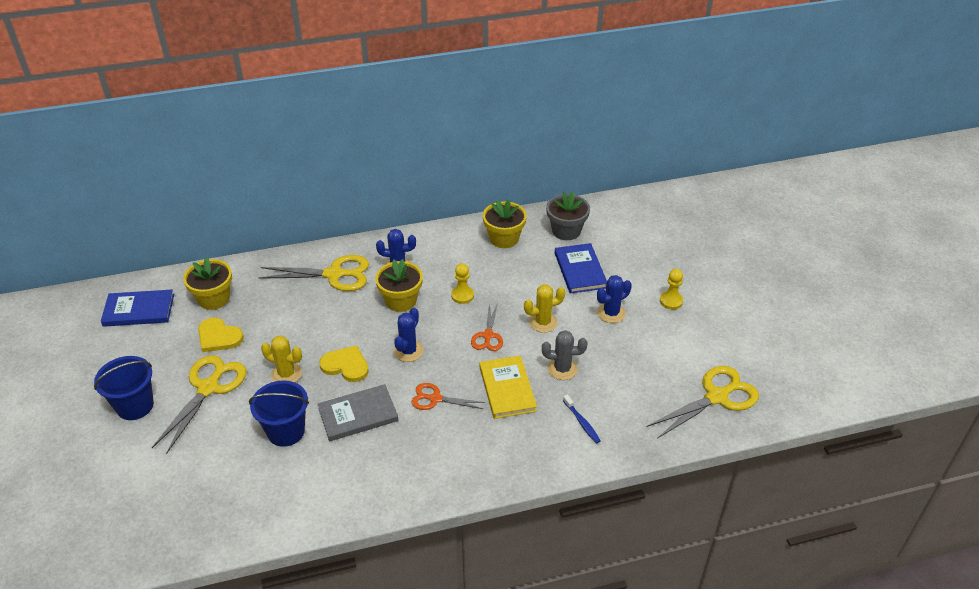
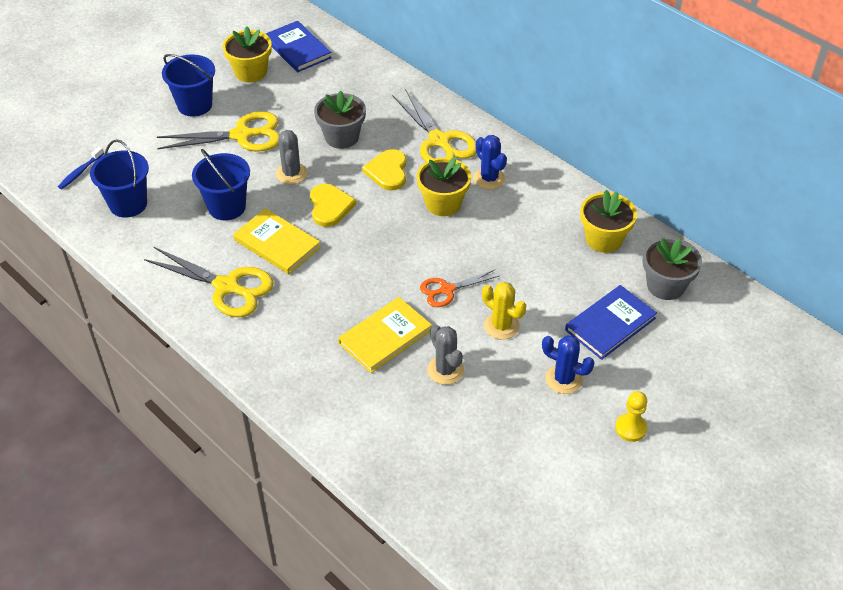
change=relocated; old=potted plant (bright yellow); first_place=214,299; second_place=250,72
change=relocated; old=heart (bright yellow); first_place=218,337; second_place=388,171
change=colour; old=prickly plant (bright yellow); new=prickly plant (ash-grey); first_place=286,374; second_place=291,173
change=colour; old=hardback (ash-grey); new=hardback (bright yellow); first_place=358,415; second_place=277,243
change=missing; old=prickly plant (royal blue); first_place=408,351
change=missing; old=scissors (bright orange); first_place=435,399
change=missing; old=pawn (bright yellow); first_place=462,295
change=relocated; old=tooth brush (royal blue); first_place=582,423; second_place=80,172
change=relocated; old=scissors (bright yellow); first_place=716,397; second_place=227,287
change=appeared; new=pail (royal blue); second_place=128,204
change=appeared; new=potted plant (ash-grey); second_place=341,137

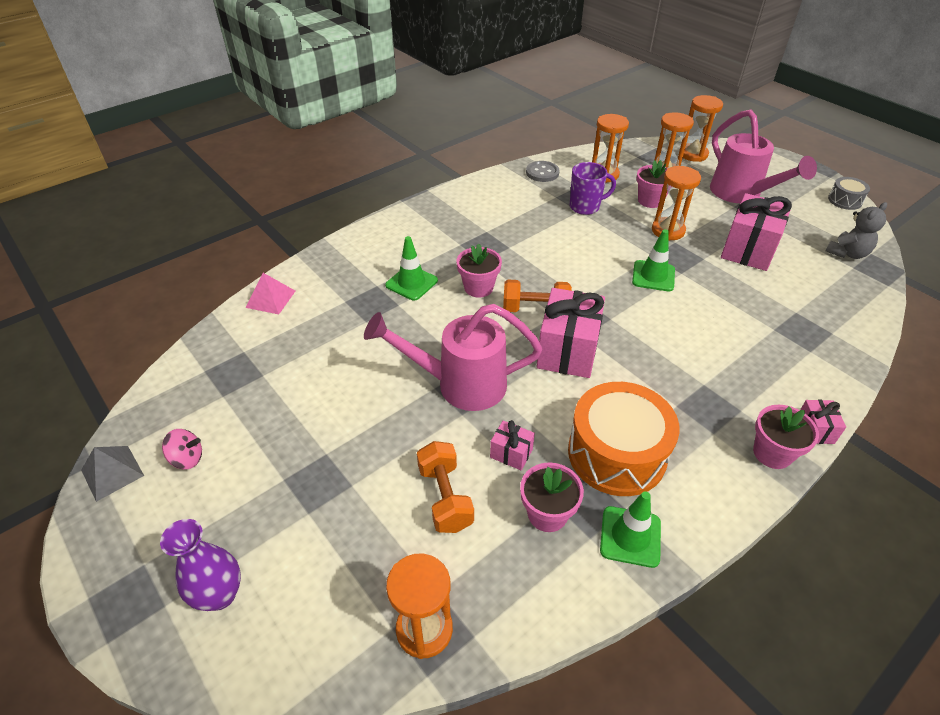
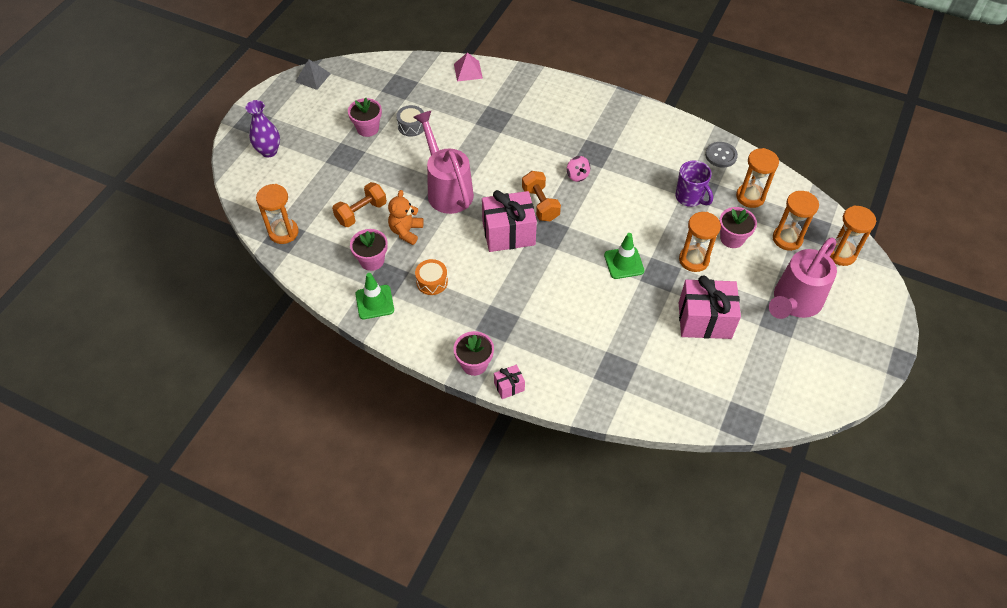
change=relocated; old=whirligig (rose-pink); first_place=187,459; second_place=577,175
change=missing; old=road cone (emerald); first_place=411,283
change=relocated; old=potted plant (rose-pink); first_place=478,287; second_place=368,128
change=exchanged; old=present (rose-pink); new=teddy (bright orange); first_place=511,453; second_place=406,231
change=size; old=snare drum (bright orange); first_place=617,453; second_place=432,282; factor=0.48
change=missing; old=teddy (ash-grey); first_place=847,253
change=relocated; old=snare drum (ash-grey); first_place=845,200; second_place=411,126

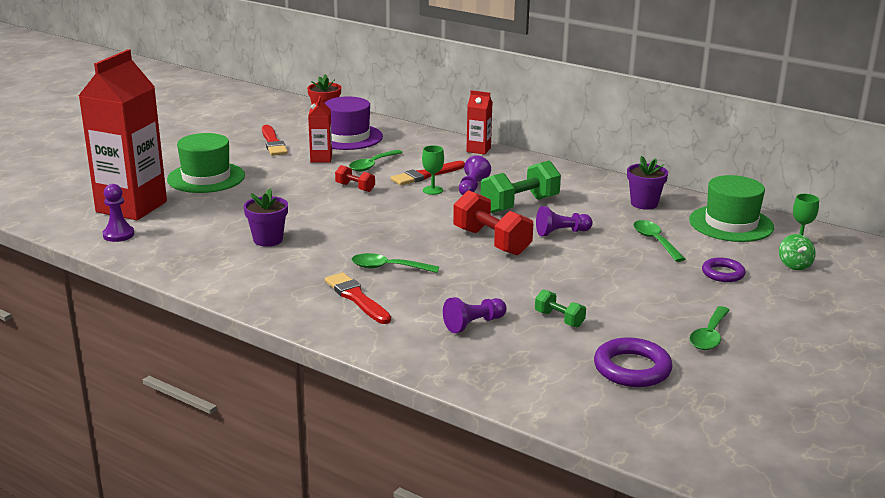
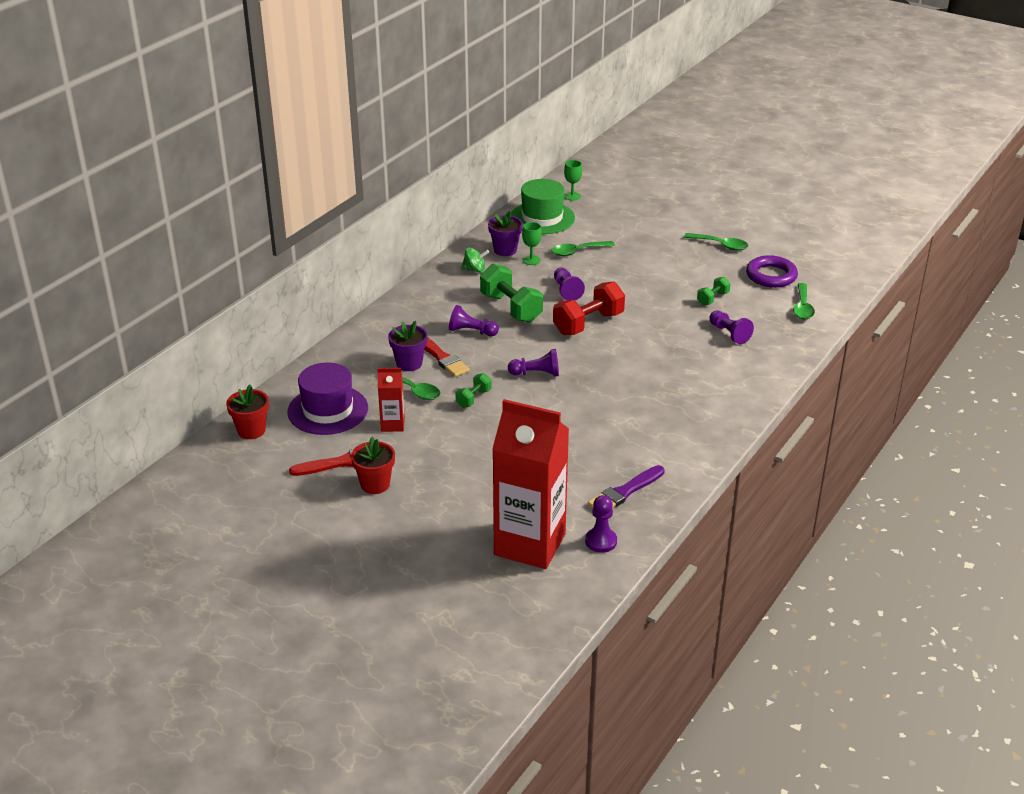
change=missing; old=hat (emerald); first_place=206,178
change=relocated; old=potted plant (royal purple); first_place=268,240; second_place=409,363
change=missing; old=paint brush (crimson); first_place=356,298
change=colour; old=hand weight (crimson); new=hand weight (emerald); first_place=355,187; second_place=473,398
change=relocated; old=tablespoon (emerald); first_place=388,268; second_place=802,307
change=relocated; old=goblet (emerald); first_place=432,190; second_place=531,260
change=missing; old=juice carton (crimson); first_place=478,150
change=missing; old=hoop (royal purple); first_place=723,273
change=relocated; old=whirligig (emerald); first_place=794,265; second_place=475,270
change=appeared; new=potted plant (crimson); second_place=375,484
change=appeared; new=pawn (royal purple); second_place=536,373
change=appeared; new=paint brush (royal purple); second_place=625,492

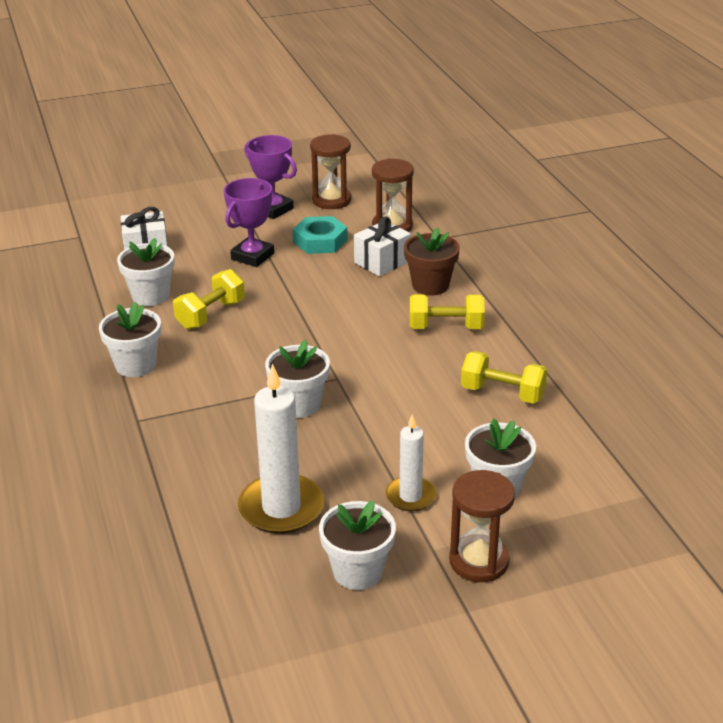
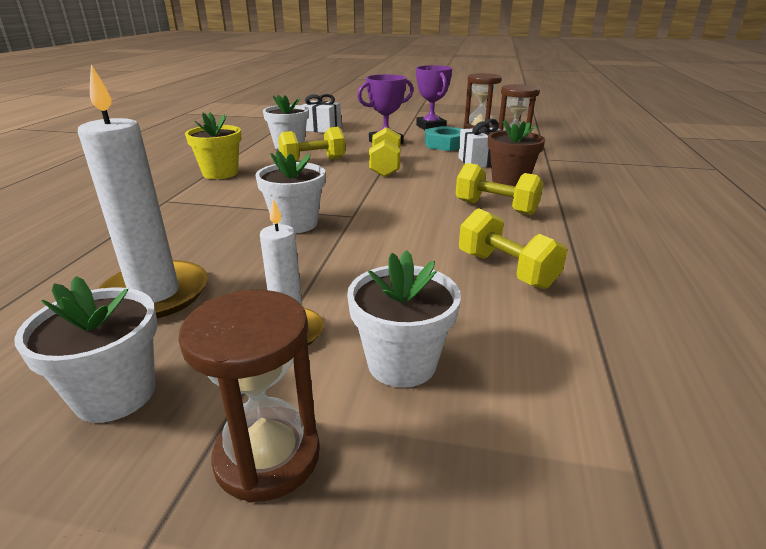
change=colour; old=potted plant (pure white); new=potted plant (bright yellow); first_place=135,365; second_place=220,173
change=appeared; new=hand weight (bright yellow); second_place=385,167

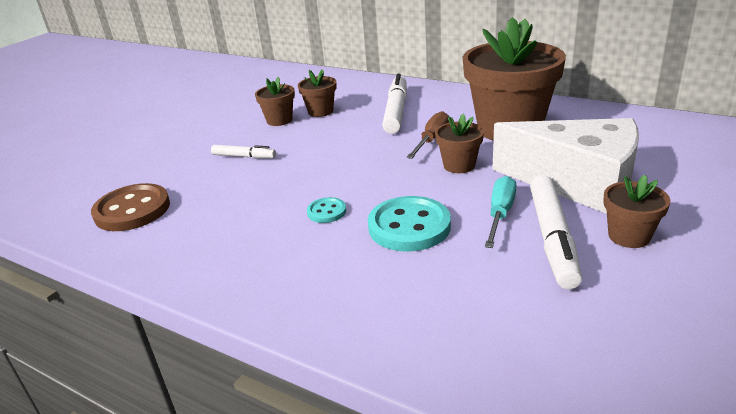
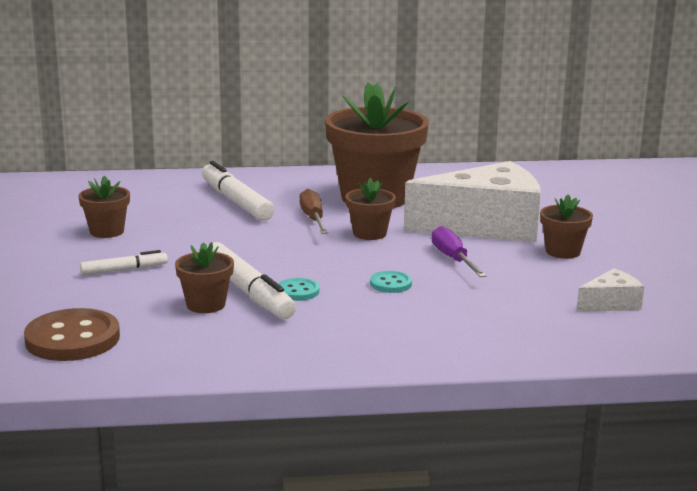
change=relocated; old=potted plant (dark brown); first_place=320,111; second_place=206,305
change=size; old=button (teal); first_place=409,226; second_place=390,284; factor=0.5
change=colour; old=screwdriver (teal); new=screwdriver (royal purple); first_place=500,214; second_place=453,259
change=relocated; old=marker (pure white); first_place=552,237; second_place=248,291
change=appeared; new=cheese (pure white); second_place=611,304

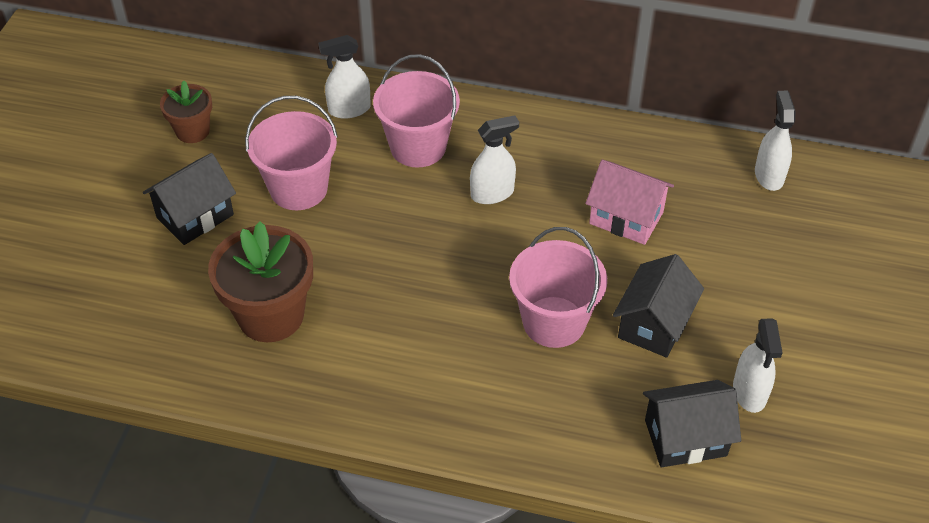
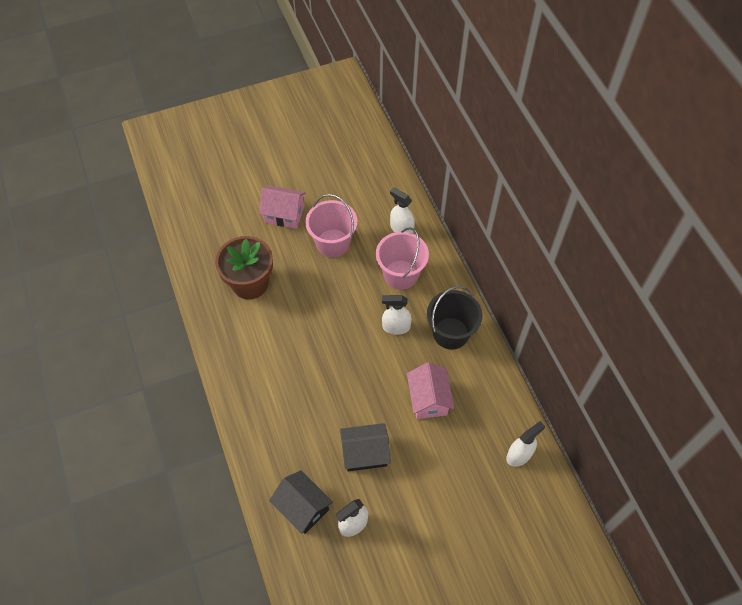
change=colour; old=house (ebony); new=house (rose-pink); first_place=195,216; second_place=284,214
change=missing; old=potted plant (dark brown); first_place=192,131
change=spun; old=spray cleaner (pure white); first_place=492,193; second_place=396,327; degrees=150
change=missing; old=pail (rose-pink); first_place=554,322
change=appeared; new=pail (ebony); second_place=451,333

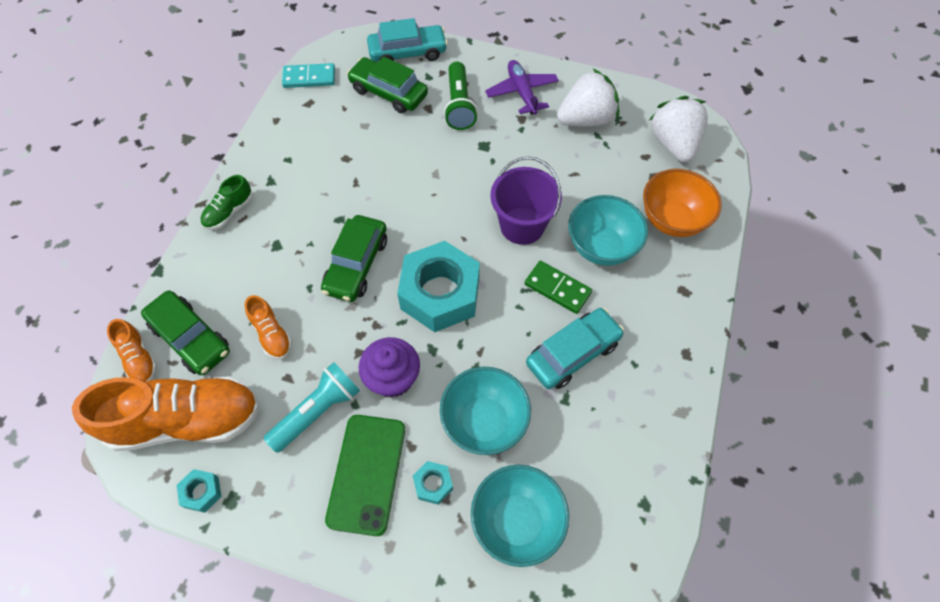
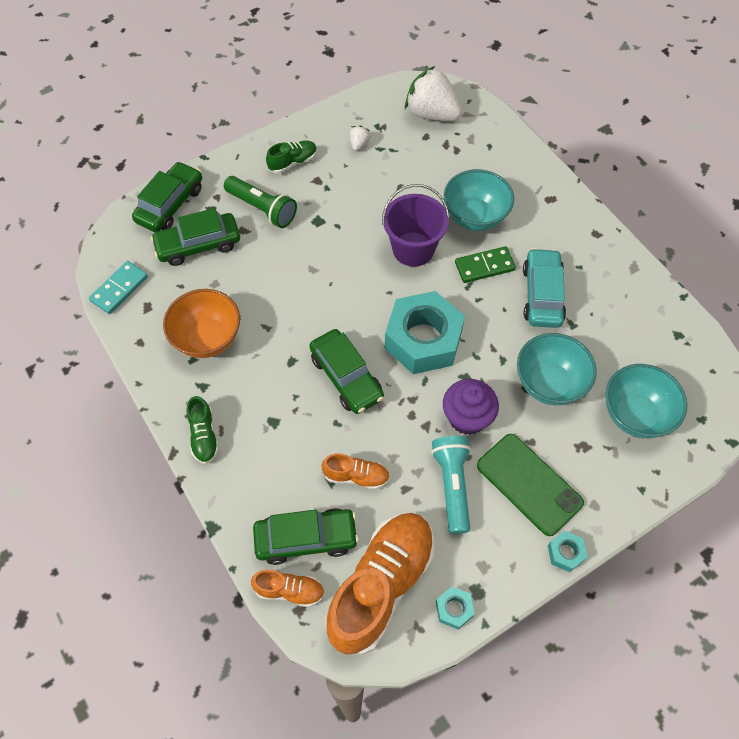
change=colour; old=toy car (teal); new=toy car (emerald); first_place=408,53; second_place=170,204
change=relocated; old=nut (teal); first_place=433,484; second_place=565,553
change=exchanged; old=plane (royal purple); new=sneaker (emerald); first_place=522,92; second_place=293,162
change=size; old=toy strawberry (pure white); first_place=586,119; second_place=359,144; factor=0.43
change=relocated; old=deep dish (bright orange); first_place=672,220; second_place=207,338

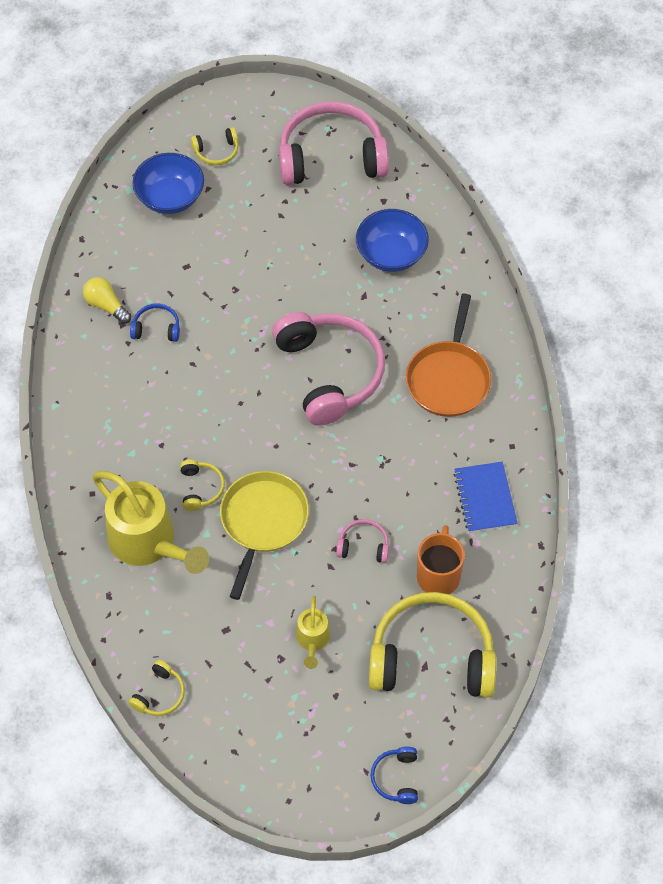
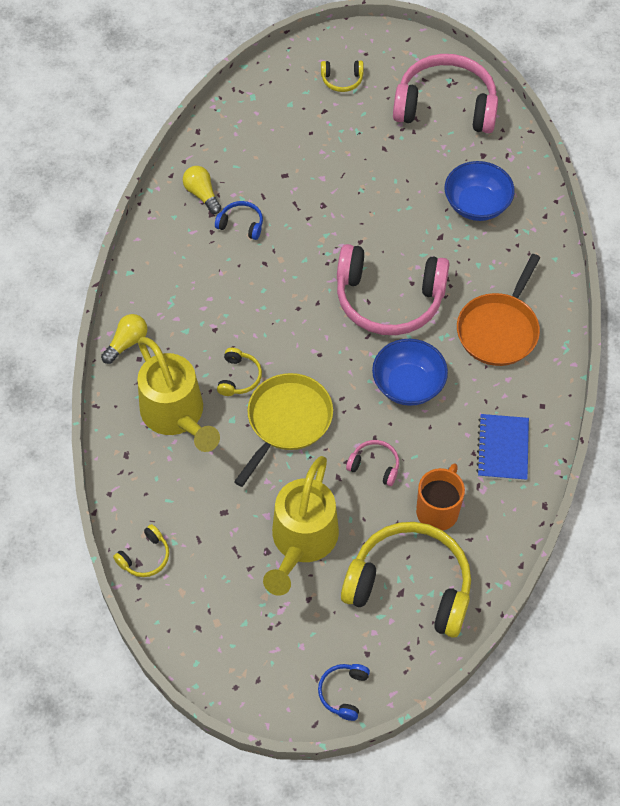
change=relocated; old=deep dish (royal blue); first_place=170,197; second_place=408,385
change=spun; old=headset (rose-pink); first_place=330,373; second_place=389,299; degrees=105
change=size; old=watering pot (bright yellow); first_place=312,640; second_place=301,542; factor=2.01
change=appeared; new=bulb (bright yellow); second_place=127,343

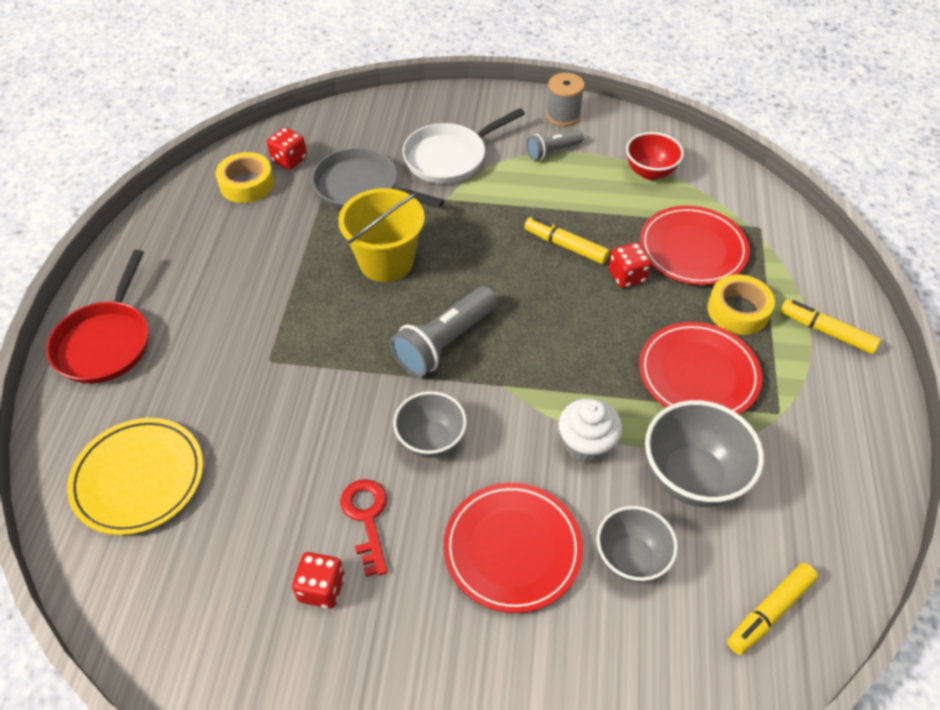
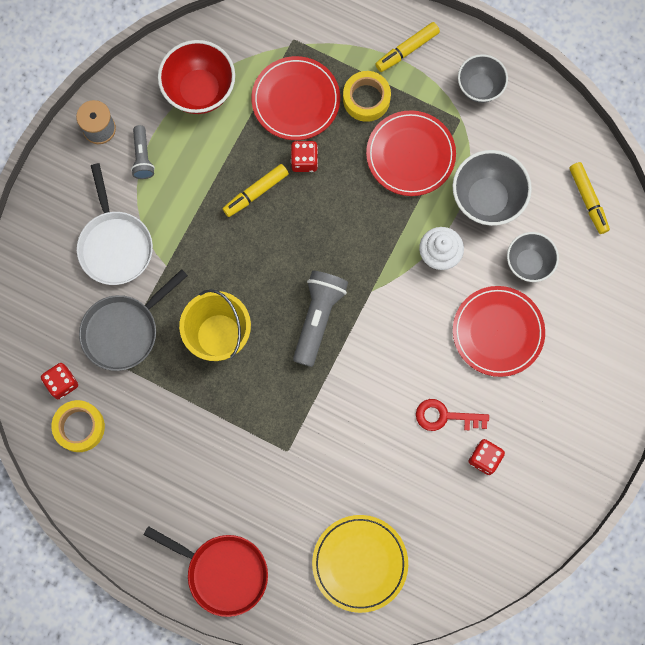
change=spun; old=flashlight (ash-grey); first_place=444,343; second_place=318,318; degrees=-135
change=relocated; old=deep dish (ash-grey); first_place=431,440; second_place=479,87
change=size; old=deep dish (crimson); first_place=650,172; second_place=200,90; factor=1.52

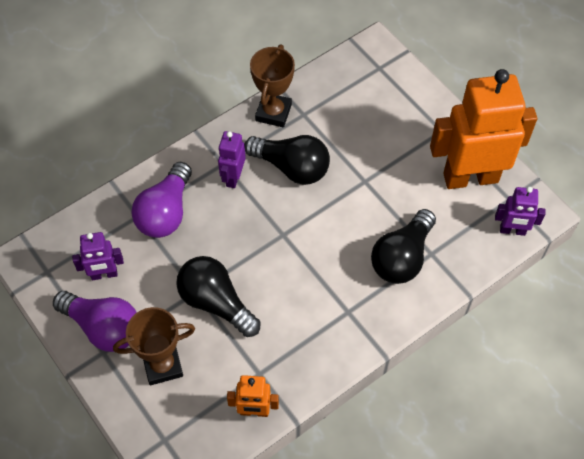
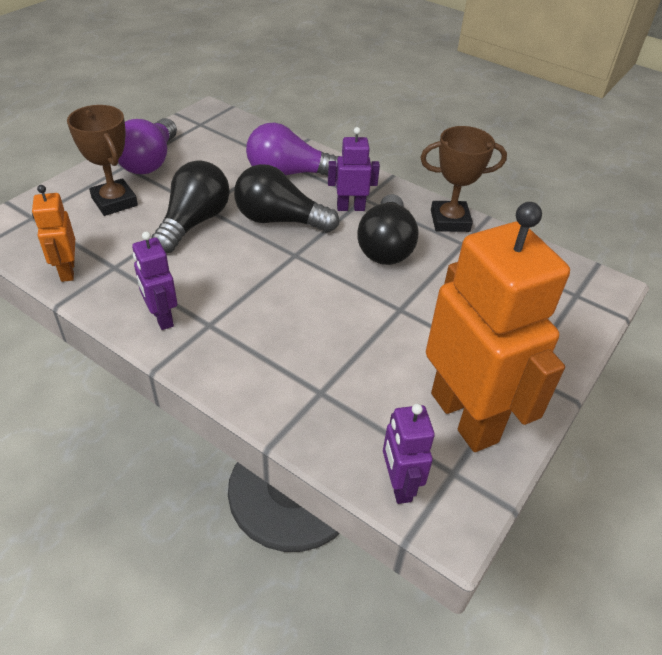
change=relocated; old=toy robot (royal purple); first_place=104,274; second_place=161,318
change=relocated; old=bulb (ebony); first_place=402,257; second_place=279,220

